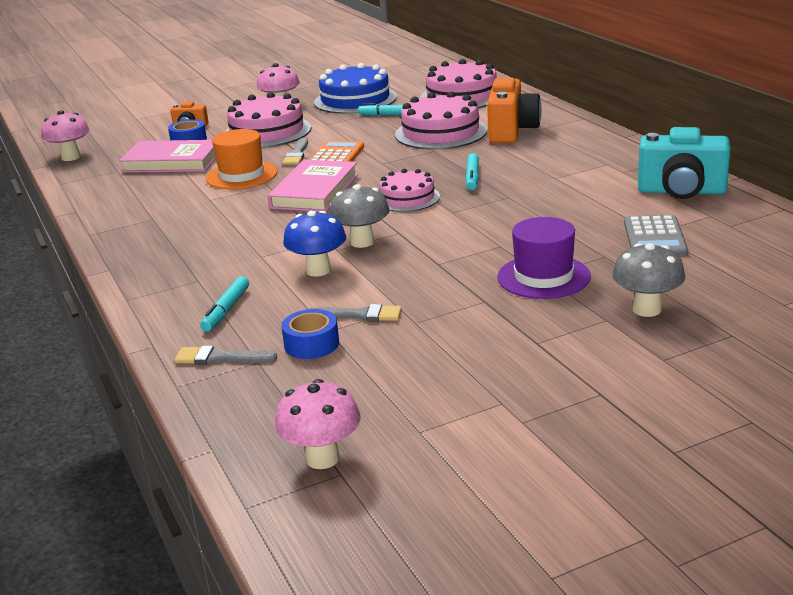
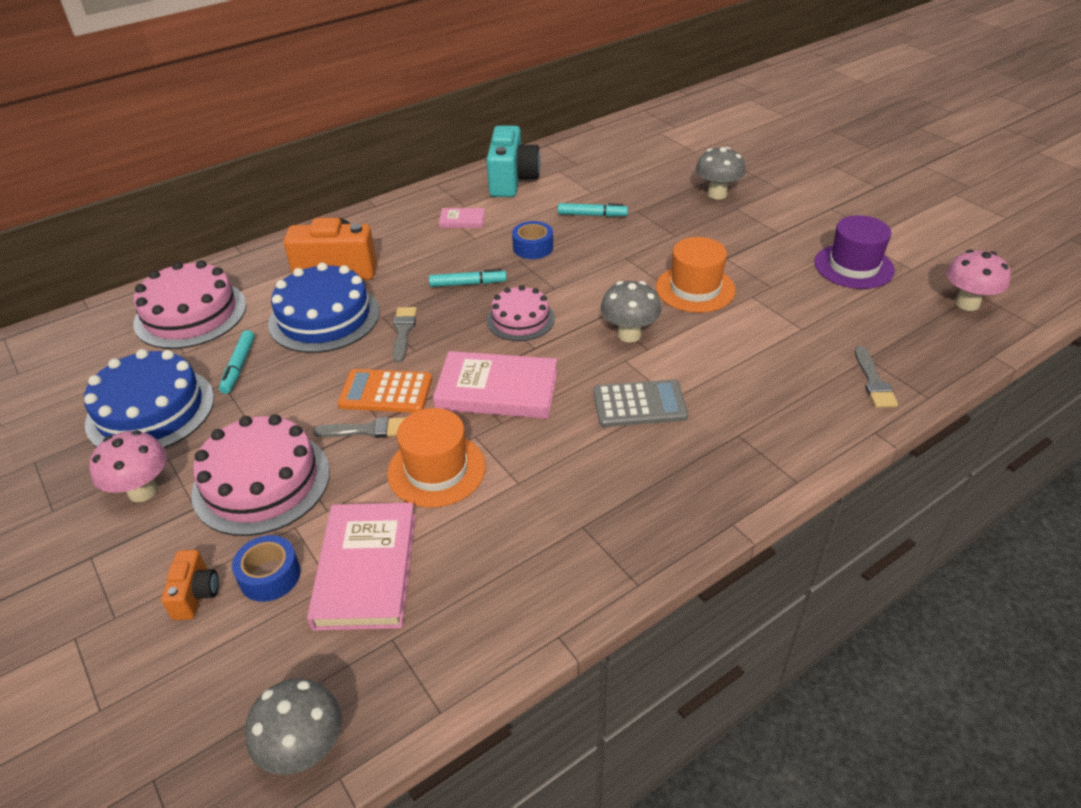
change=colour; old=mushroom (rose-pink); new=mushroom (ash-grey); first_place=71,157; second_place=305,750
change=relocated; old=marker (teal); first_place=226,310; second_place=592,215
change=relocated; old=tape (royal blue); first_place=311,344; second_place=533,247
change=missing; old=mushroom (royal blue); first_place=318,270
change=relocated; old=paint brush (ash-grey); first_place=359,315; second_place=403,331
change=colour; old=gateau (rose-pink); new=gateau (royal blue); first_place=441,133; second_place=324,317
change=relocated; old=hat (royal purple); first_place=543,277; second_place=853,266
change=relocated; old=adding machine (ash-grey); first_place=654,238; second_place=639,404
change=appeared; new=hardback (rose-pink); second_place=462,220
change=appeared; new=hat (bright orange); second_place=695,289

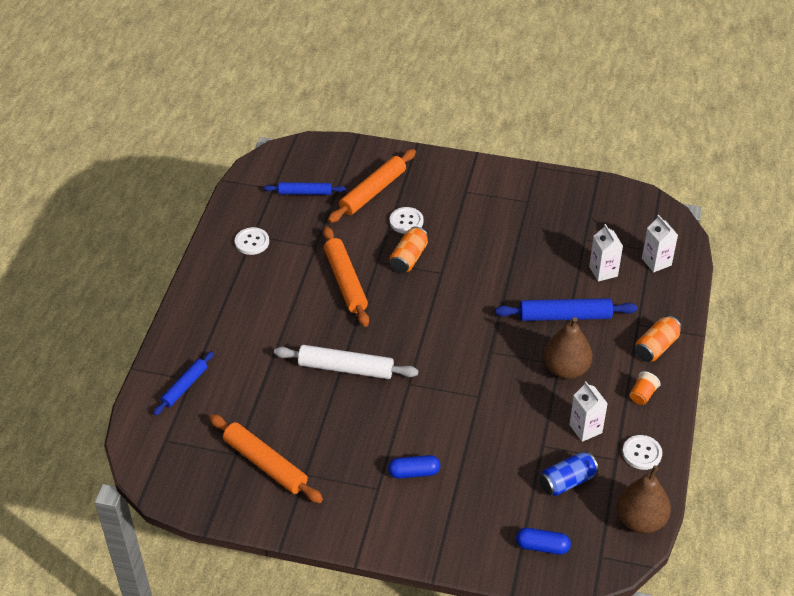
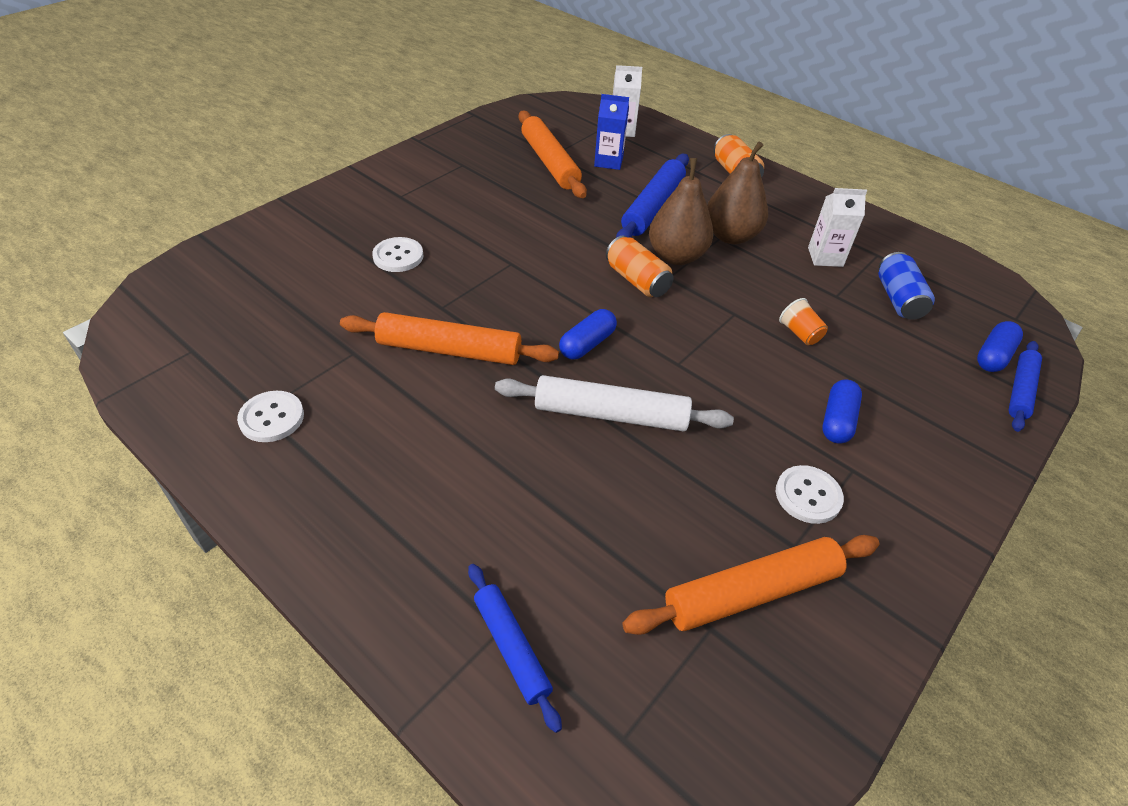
change=relocated; old=rolling pin (royal blue); first_place=305,193; second_place=1020,390
change=spun; old=rolling pin (pure white); first_place=345,368; second_place=610,414; degrees=60
change=relocated; old=rolling pin (bright orange); first_place=372,192; second_place=550,162
change=relocated; old=can (bright orange); first_place=409,258; second_place=637,280
change=colour; old=juice carton (pure white); new=juice carton (royal blue); first_place=603,271; second_place=608,161
change=relocated; old=pear fruit (dark brown); first_place=640,520; second_place=676,256
change=relocated; old=button (pure white); first_place=642,453; second_place=808,495
change=relocated; old=cup (bright orange); first_place=642,395; second_place=800,333
change=appeared; new=pill (royal blue); second_place=587,344

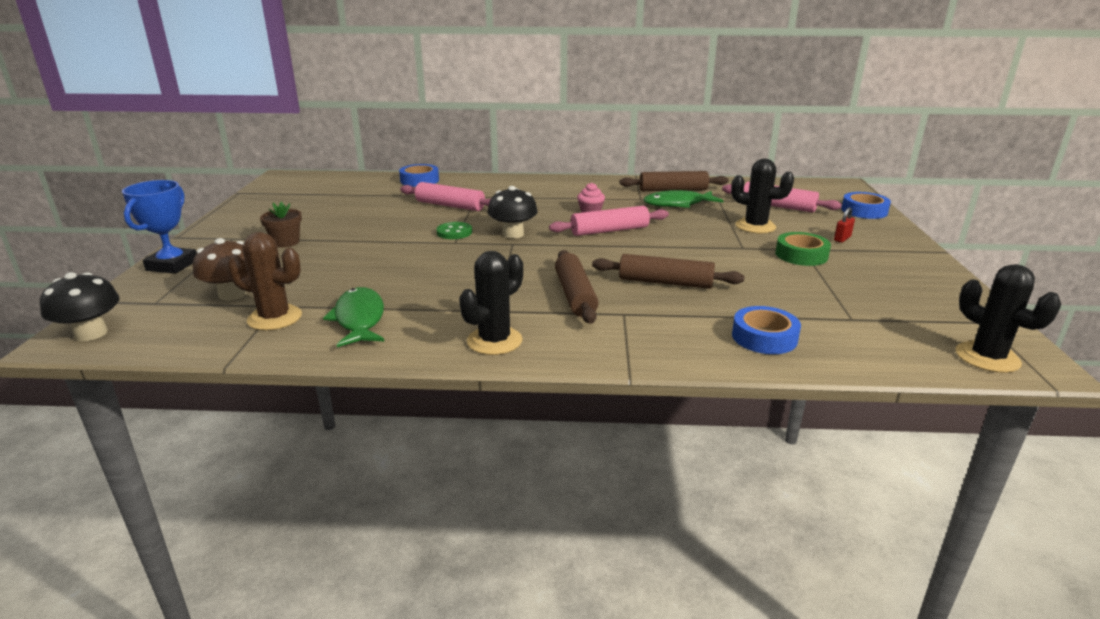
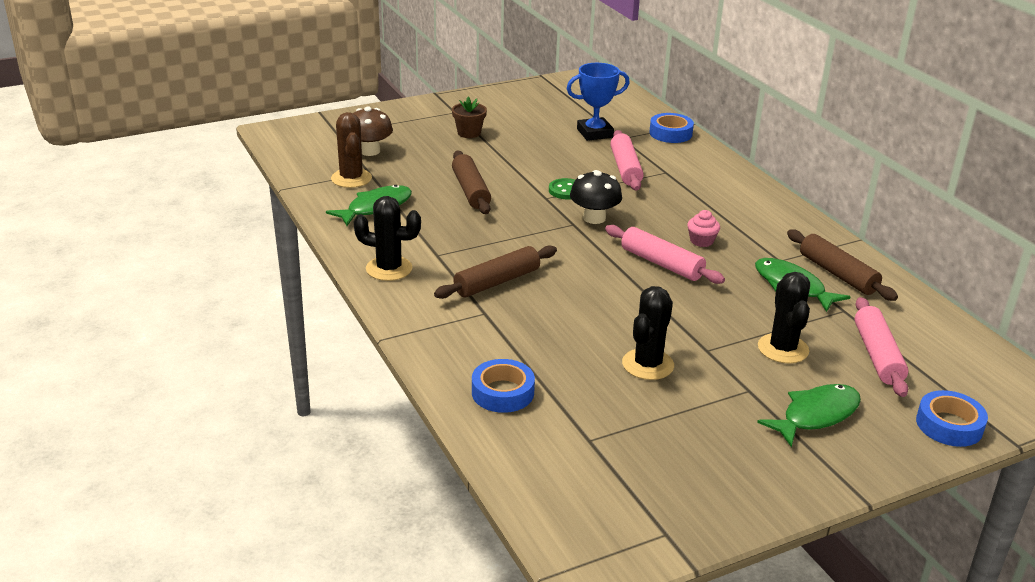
change=missing; old=mushroom (ebony); first_place=91,333
change=relocated; old=award cup (royal blue); first_place=172,265; second_place=594,133
change=relocated; old=rolling pin (dark brown); first_place=665,282; second_place=471,191
change=missing; old=tape (emerald); first_place=801,255
change=exchanged; old=small lock (crimson); new=toy fish (emerald); first_place=842,239; second_place=816,415
change=relocated; old=prickly plant (ebony); first_place=987,357; second_place=648,364

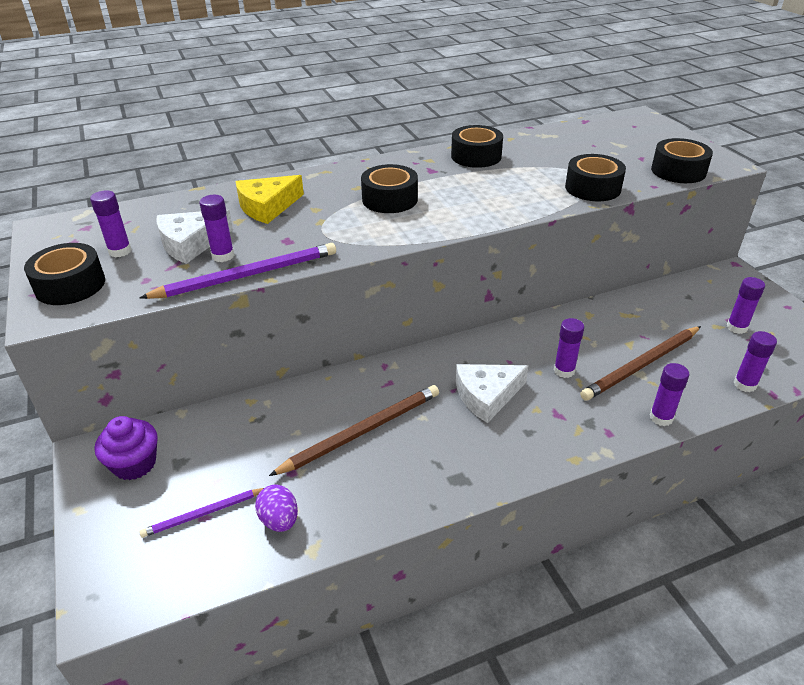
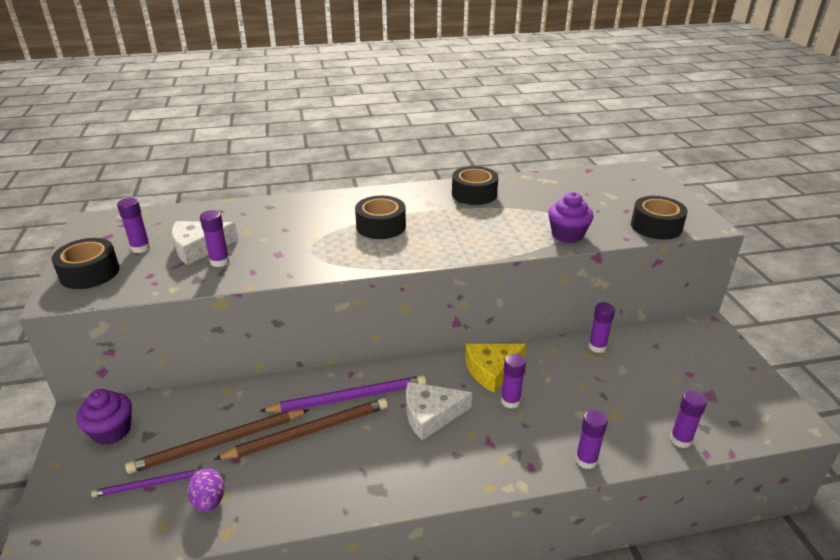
change=relocated; old=pencil (royal purple); first_place=247,275; second_place=349,398
change=relocated; old=cheese (bright yellow); first_place=267,207; second_place=492,370
change=exchanged; old=tape (ebony); new=cupcake (royal purple); first_place=593,188; second_place=567,234
change=relocated; old=pencil (dark brown); first_place=641,365; second_place=218,443
change=relocated; old=glue stick (royal purple); first_place=736,327; second_place=597,347

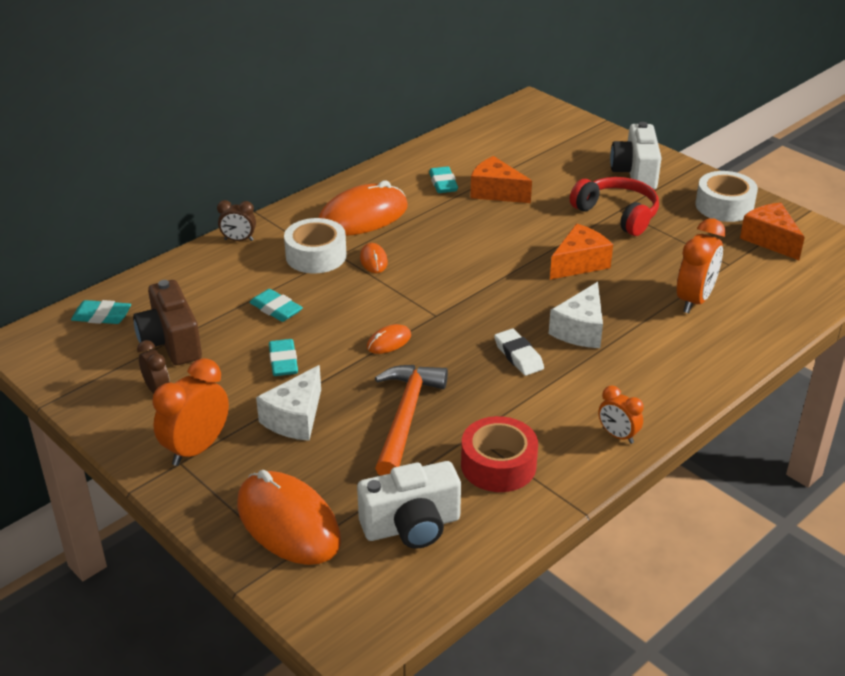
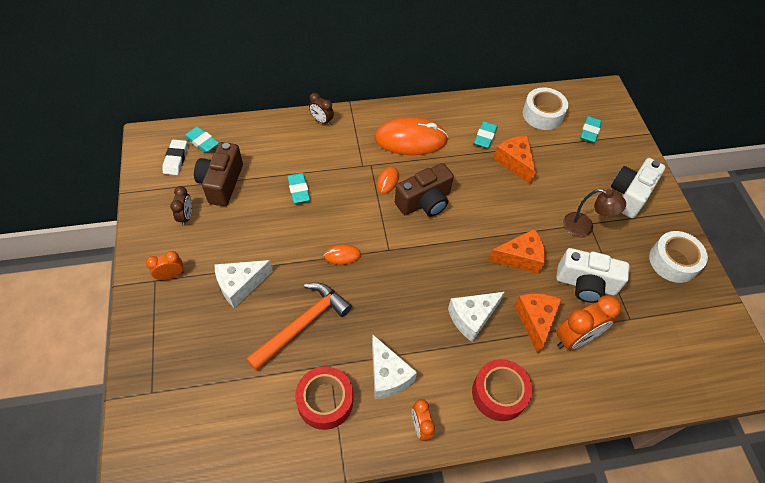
change=size; old=alarm clock (bright orange); first_place=196,449; second_place=171,275; factor=0.58
change=missing; old=computer mouse (bright orange); first_place=288,522
change=relocated; old=gum eraser (teal); first_place=283,361; second_place=589,131
change=relocated; old=tape (pure white); first_place=316,256; second_place=542,114
change=relocated; old=photo camera (pure white); first_place=411,526; second_place=585,284
change=relocated; old=gum eraser (pure white); first_place=518,356; second_place=176,159
change=exchanged; old=headset (crimson); new=reading lamp (dark brown); first_place=617,214; second_place=584,227
change=relocated; old=cheese (bright orange); first_place=770,240; second_place=535,321
change=appeared; new=cheese (pure white); second_place=388,375
change=appeared; new=photo camera (dark brown); second_place=424,202
change=appeared; new=tape (crimson); second_place=499,393

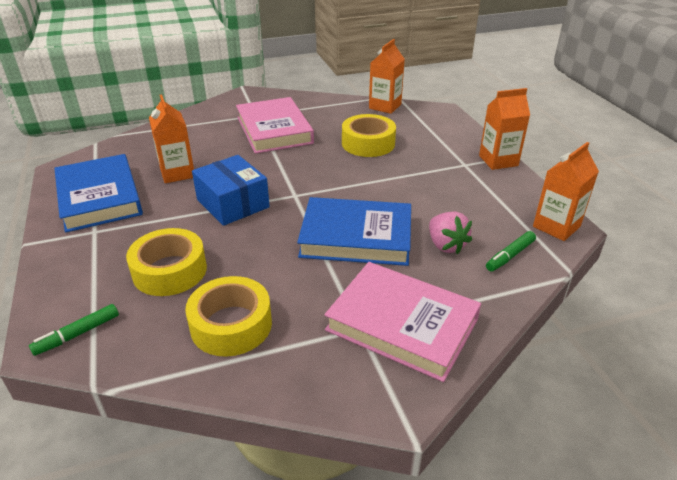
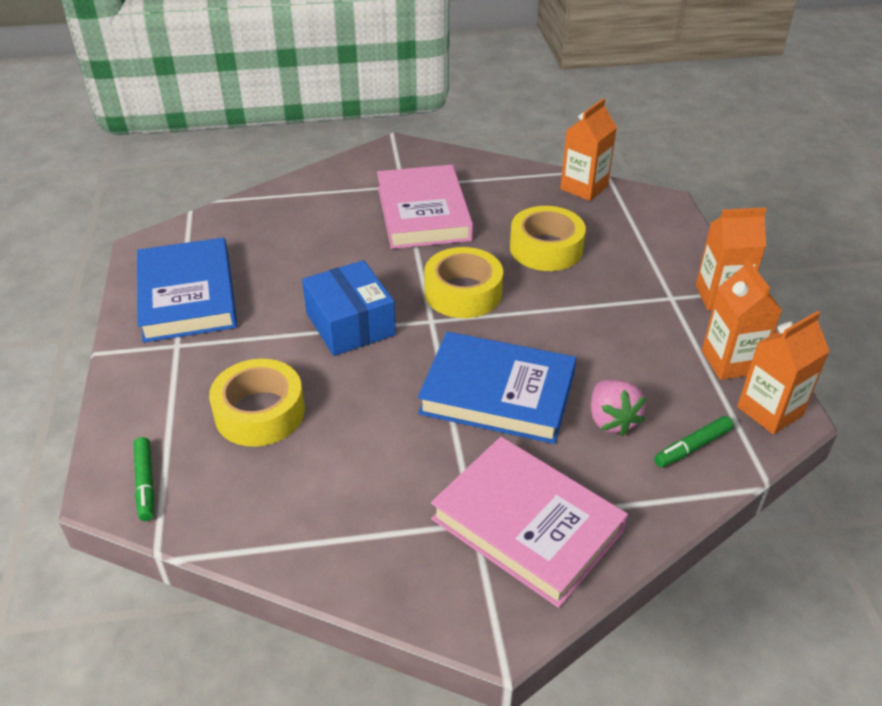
change=spun; old=marker (emerald); first_place=77,334; second_place=146,483; degrees=-75
change=relocated; old=juice carton (bright orange); first_place=177,173; second_place=730,362
change=relocated; old=tape (bright yellow); first_place=231,325; second_place=463,293

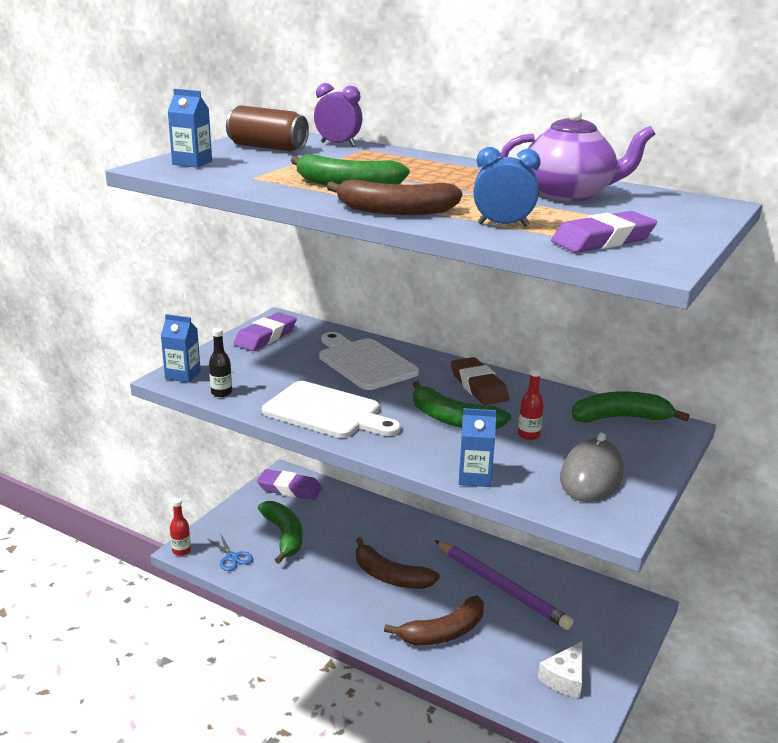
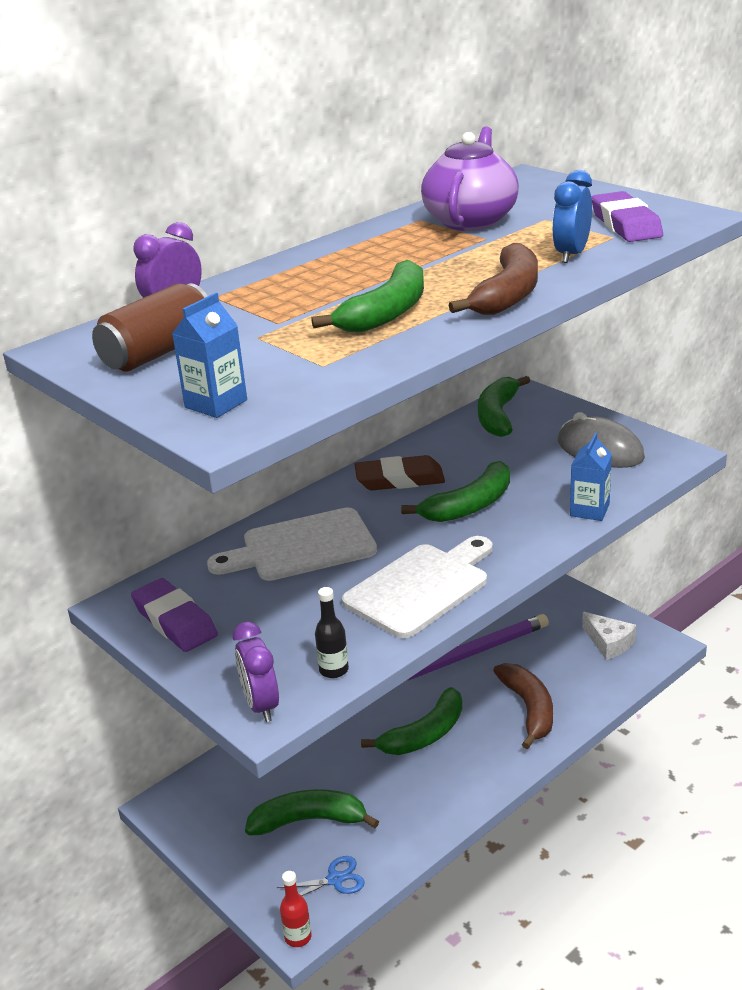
change=exchanged; old=juice carton (royal blue); new=alarm clock (royal purple); first_place=183,375; second_place=261,705
change=missing; old=gum eraser (royal purple); first_place=289,489
change=colour; old=banana (dark brown); new=banana (emerald); first_place=390,576; second_place=424,734
change=missing; old=bottle (crimson); first_place=528,435

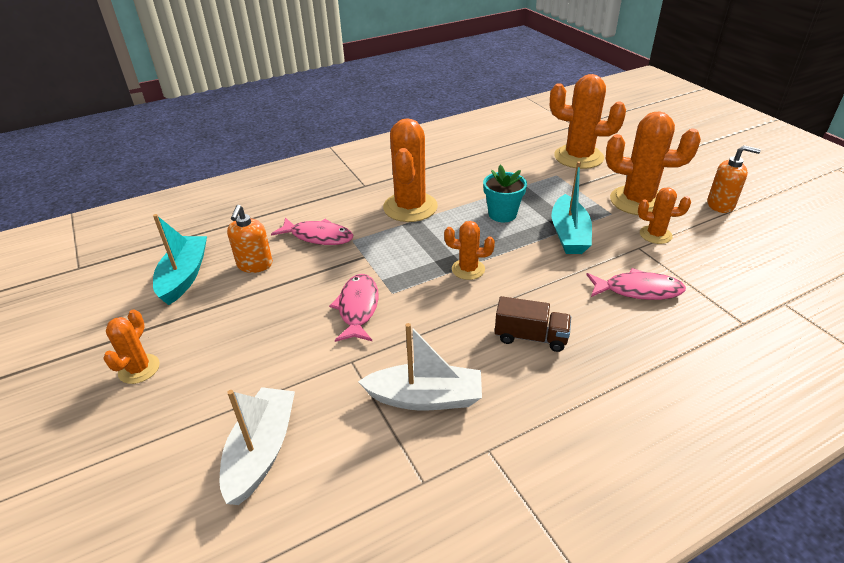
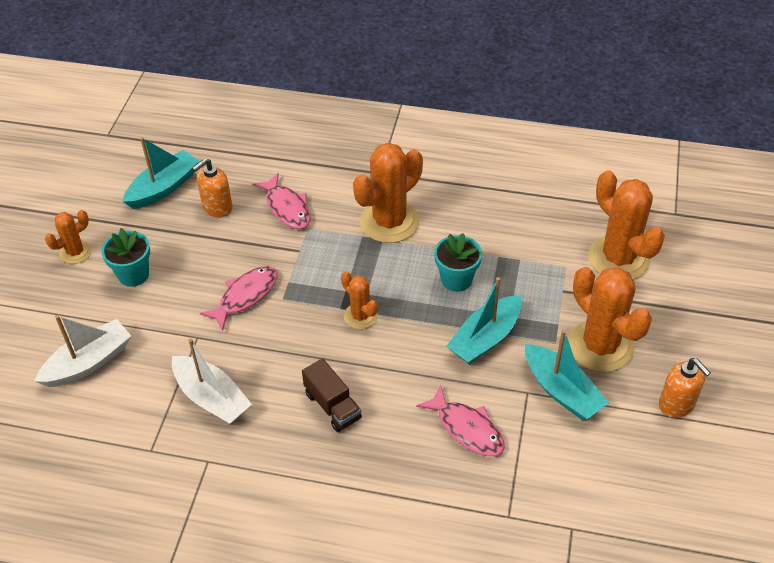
change=exchanged; old=prickly plant (bright orange); new=sailboat (teal); first_place=655,235; second_place=561,391
change=appeared; new=potted plant (teal); second_place=133,274

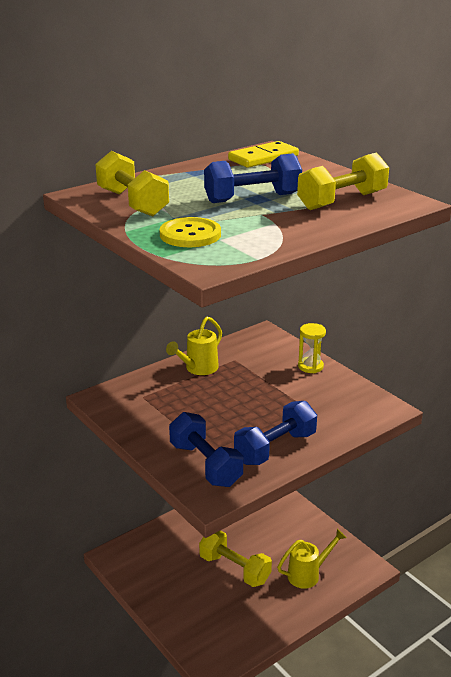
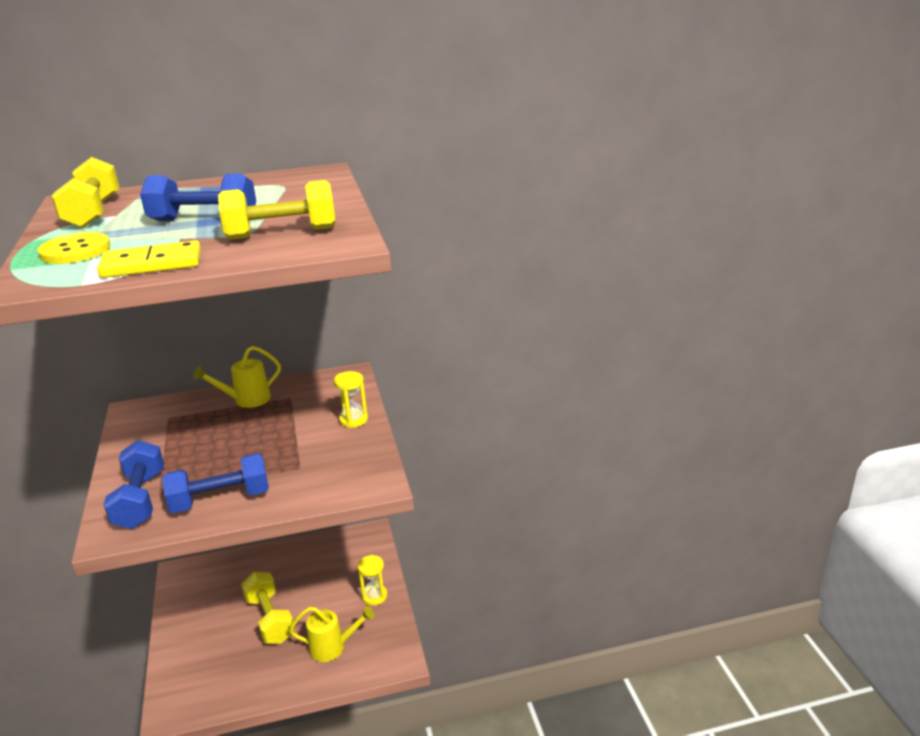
change=relocated; old=domino piece (bright yellow); first_place=263,158; second_place=151,264
change=appeared; new=sand timer (bright yellow); second_place=374,596

